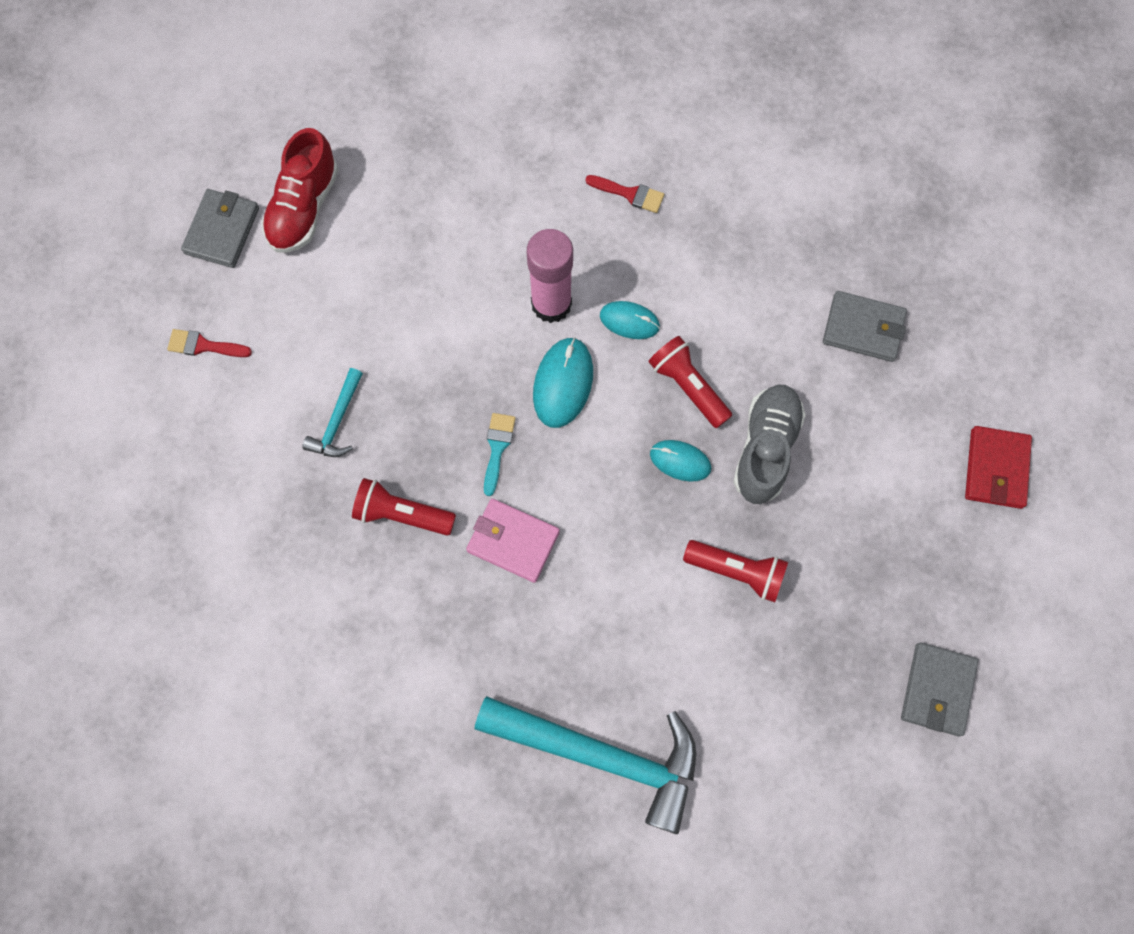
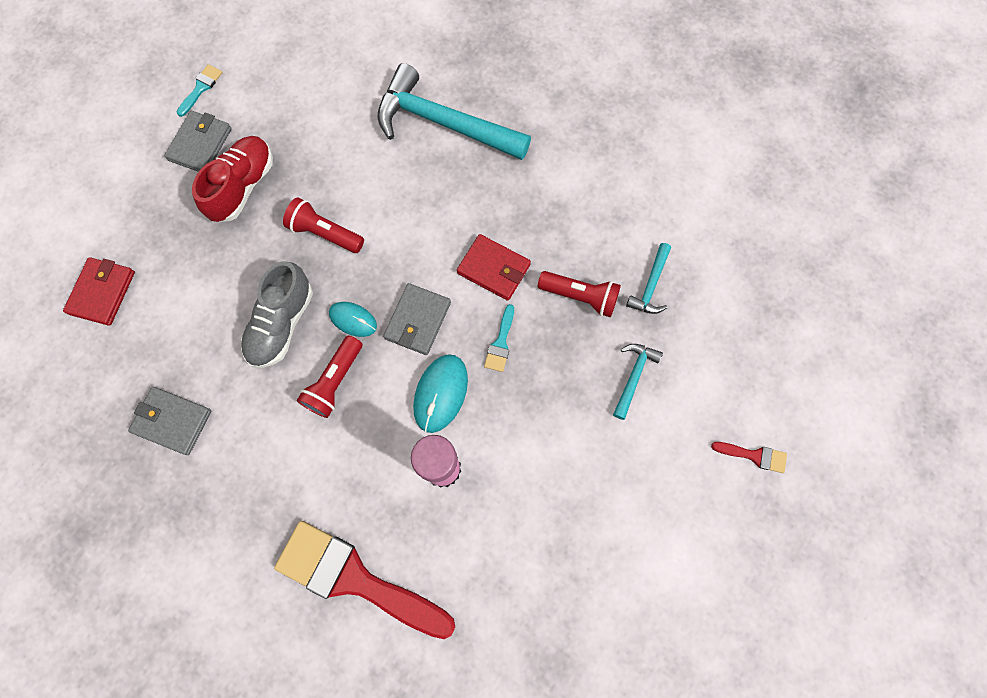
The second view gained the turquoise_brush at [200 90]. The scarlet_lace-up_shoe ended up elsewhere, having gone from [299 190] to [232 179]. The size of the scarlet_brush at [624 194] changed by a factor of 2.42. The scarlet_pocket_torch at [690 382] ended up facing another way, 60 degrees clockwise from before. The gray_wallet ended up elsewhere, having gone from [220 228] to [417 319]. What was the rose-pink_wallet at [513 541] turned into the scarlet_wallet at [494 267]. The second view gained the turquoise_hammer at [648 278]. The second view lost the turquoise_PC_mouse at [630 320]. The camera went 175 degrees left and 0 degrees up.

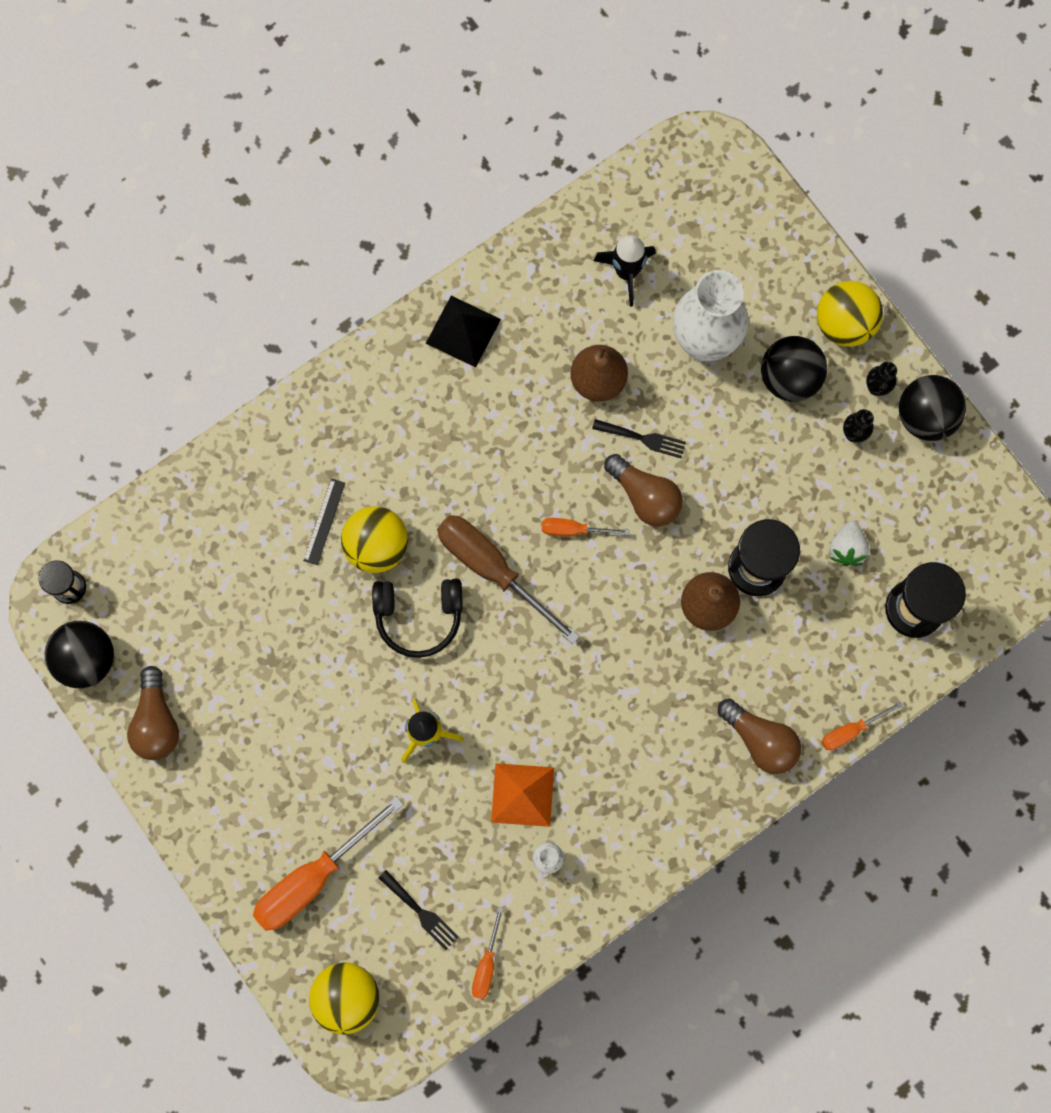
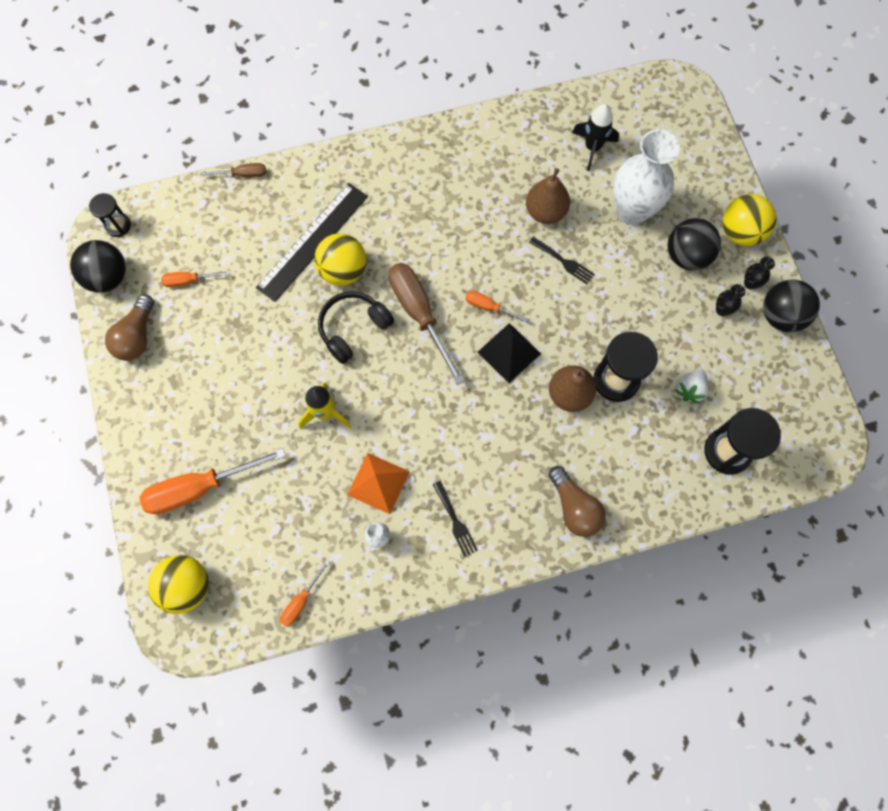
The orange_screwdriver ended up elsewhere, having gone from [862 725] to [195 279]. The second view gained the russet_screwdriver at [233 170]. The size of the jet-black_measuring_stick at [324 522] changed by a factor of 2.18. The jet-black_headphones at [417 618] ended up facing another way, 120 degrees clockwise from before. The jet-black_table_fork ended up elsewhere, having gone from [418 910] to [455 519]. The jet-black_pyramid_shape ended up elsewhere, having gone from [463 332] to [509 353]. The second view lost the russet_lightbulb at [643 490]. The camera went 20 degrees right and 5 degrees down.

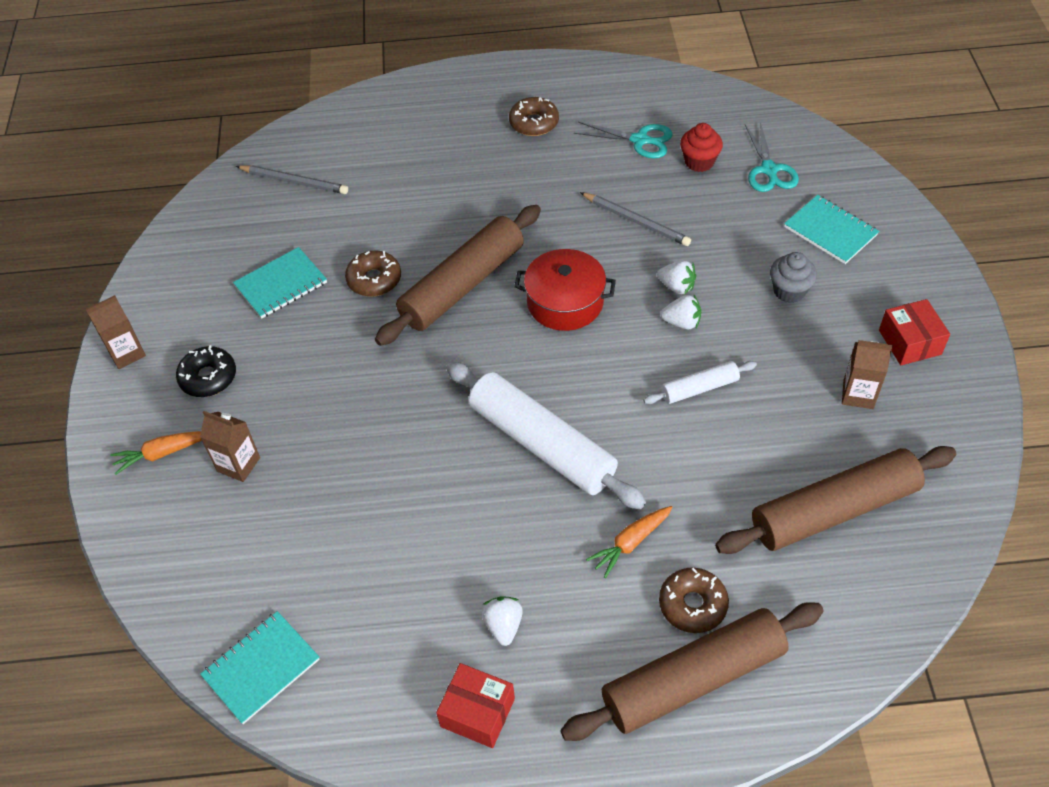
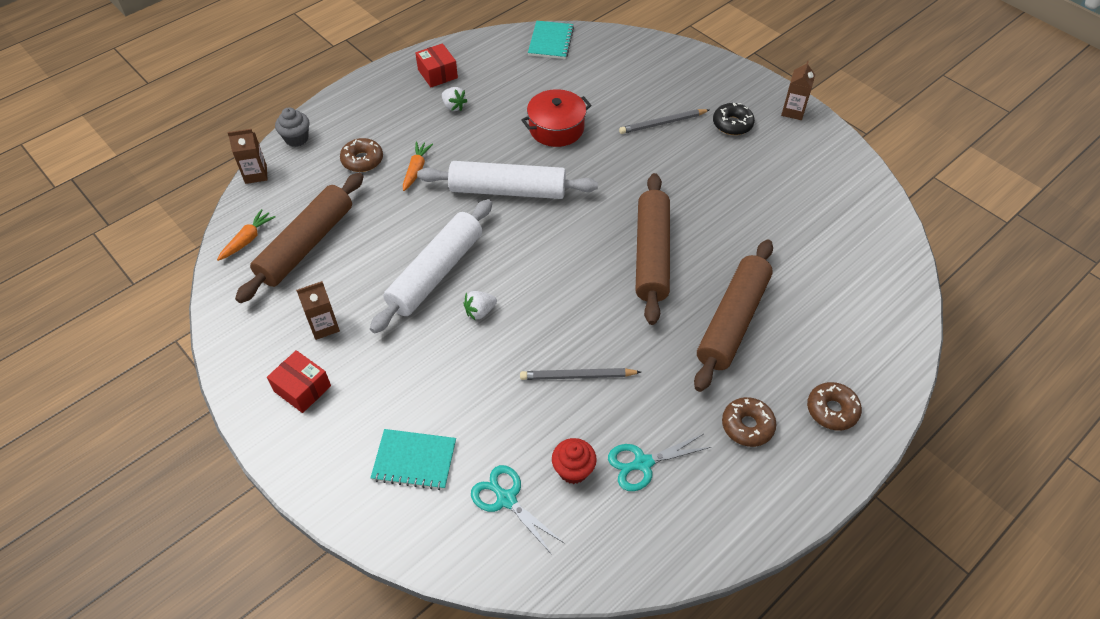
The orange_toy_carrot ended up elsewhere, having gone from [156 453] to [246 235]. The russet_milk_carton ended up elsewhere, having gone from [230 446] to [247 156]. The gray_fairy_cake ended up elsewhere, having gone from [793 277] to [292 127]. The size of the white_rolling_pin at [700 382] changed by a factor of 2.03. The scarlet_package at [475 705] ended up facing another way, 75 degrees clockwise from before. The scarlet_stockpot ended up elsewhere, having gone from [565 290] to [556 118]. The gray_wooden_pencil ended up elsewhere, having gone from [292 179] to [664 121]. The russet_rolling_pin ended up elsewhere, having gone from [692 671] to [733 316]. The russet_glazed_donut ended up elsewhere, having gone from [373 273] to [834 406]. The second view lost the turquoise_notebook at [280 283]. The second view lost the white_toy_strawberry at [676 278]. The camera went 140 degrees right and 0 degrees up.

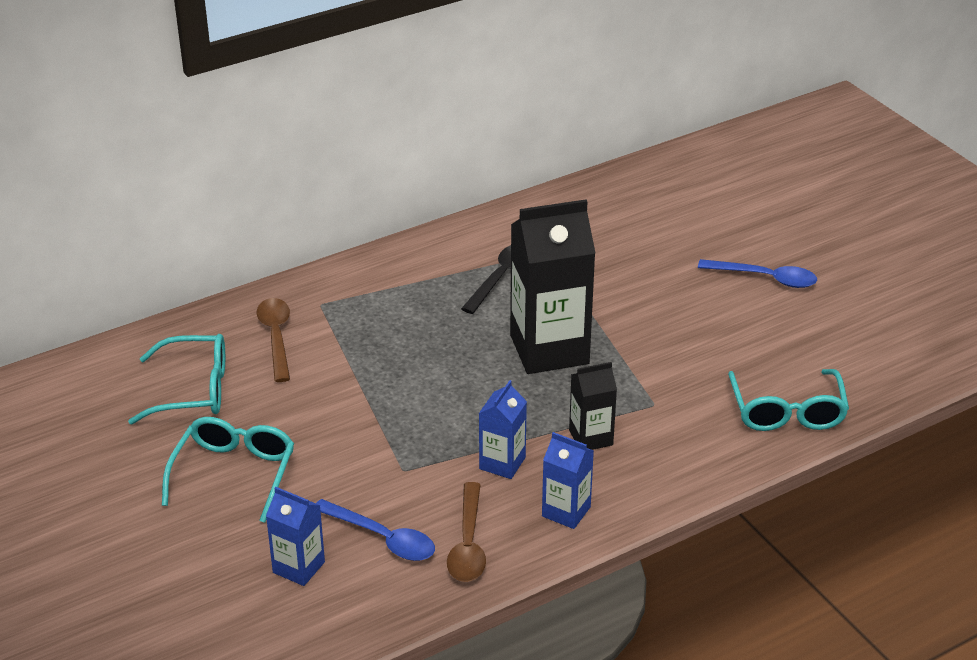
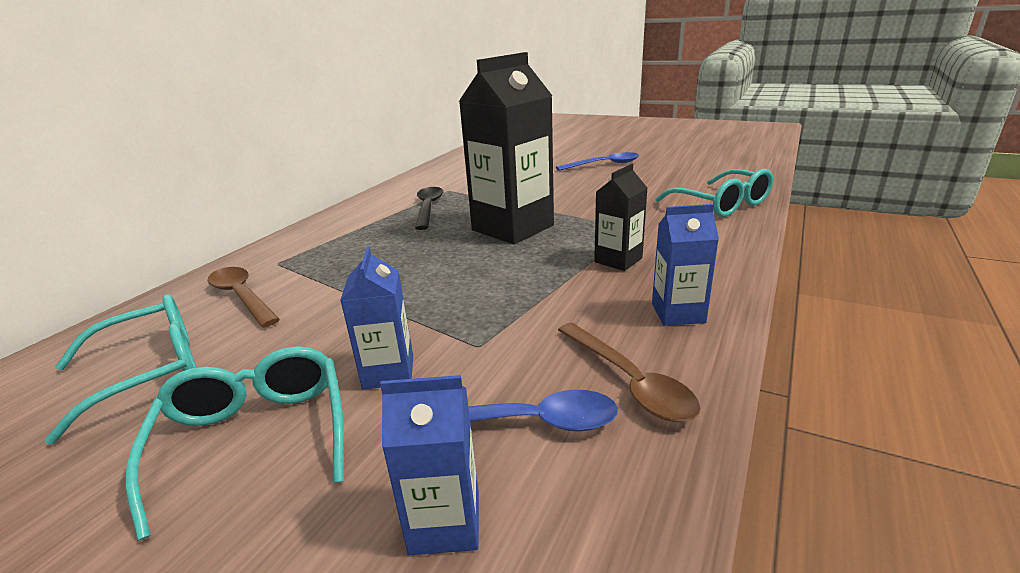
The royal_blue_milk_carton ended up elsewhere, having gone from [503 429] to [376 318]. The camera went 30 degrees left and 10 degrees down.

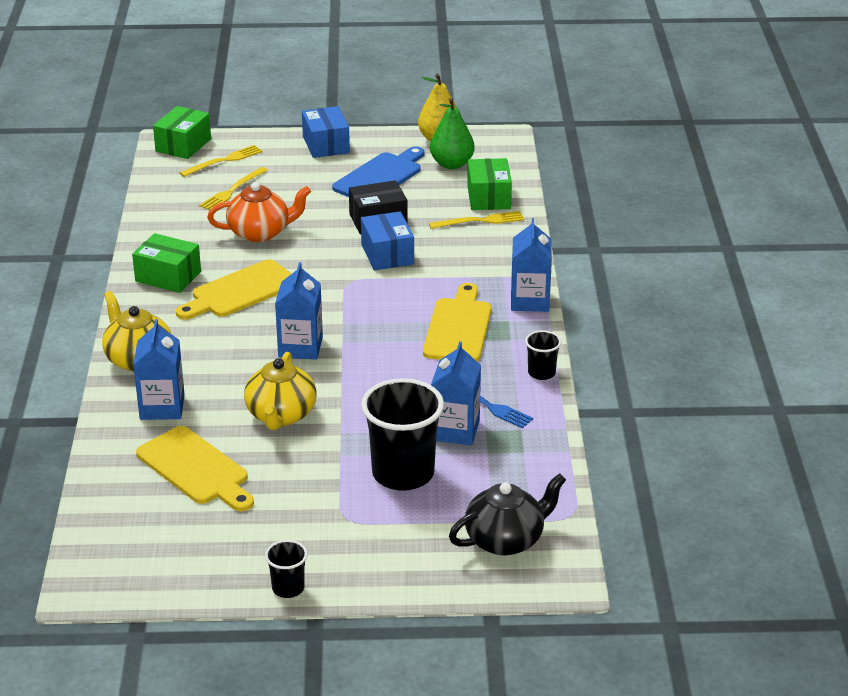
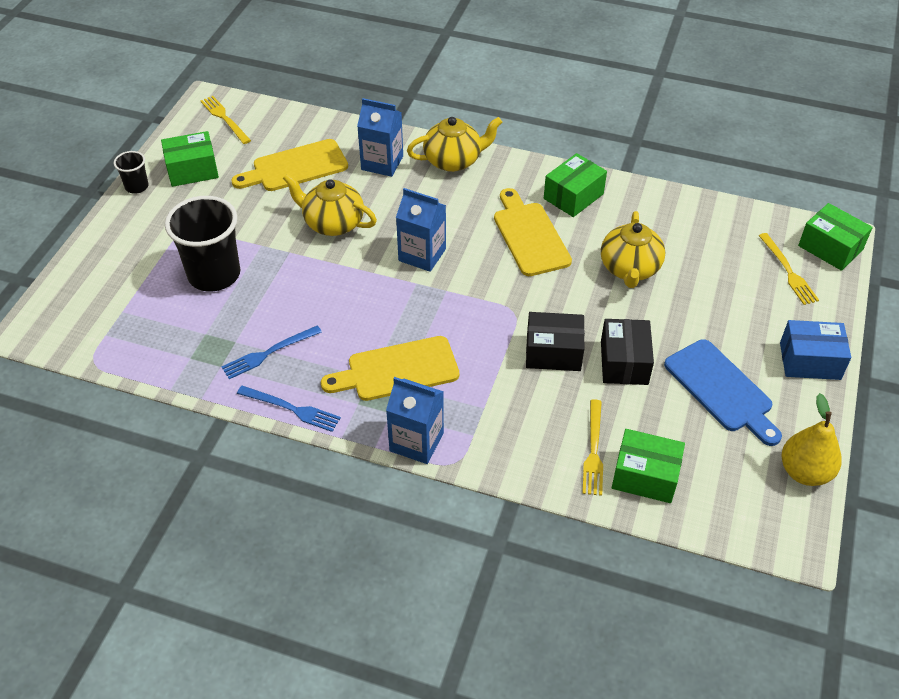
The second view gained the emerald_package at [190 159]. The golden_table_fork ended up elsewhere, having gone from [233 188] to [225 120]. Where the jet-black_tumbler stood at [543 355], the royal_blue_table_fork came to stand at [289 409]. The golden_bread_board at [457 322] ended up facing another way, 135 degrees clockwise from before. What was the royal_blue_package at [387 240] turned into the jet-black_package at [555 341]. What was the orange_tea_pot at [259 212] turned into the golden_tea_pot at [633 249]. The second view lost the emerald_pear_fruit at [452 133]. The second view lost the royal_blue_milk_carton at [456 393]. The second view lost the jet-black_tea_pot at [507 514]. The camera went 110 degrees right and 15 degrees up.

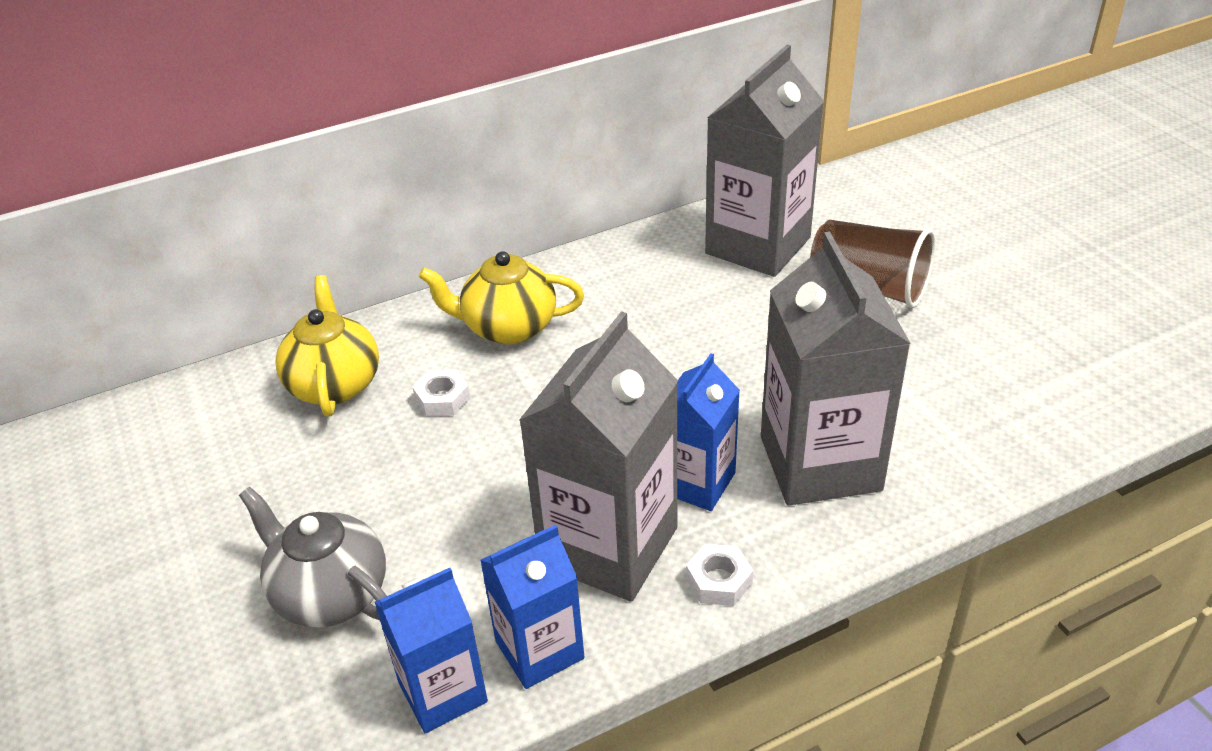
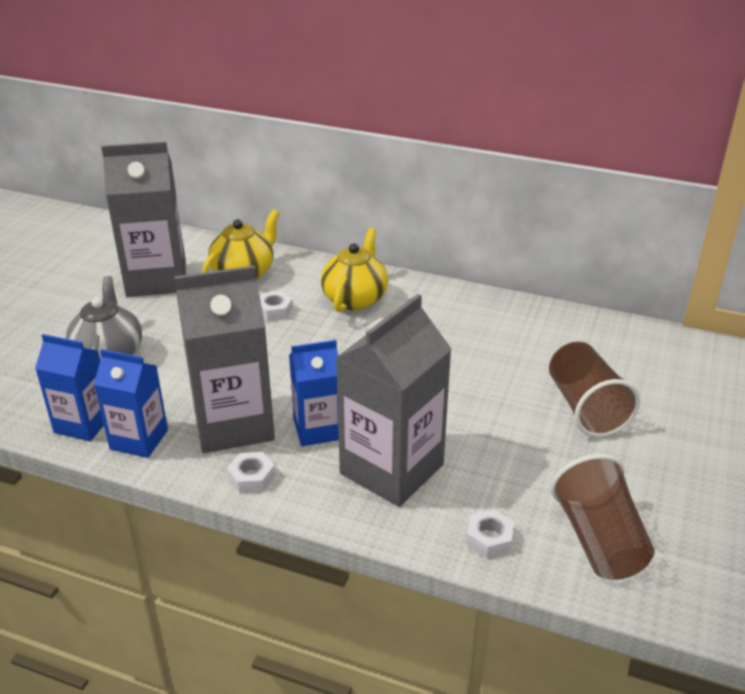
The gray_milk_carton ended up elsewhere, having gone from [764 161] to [143 219]. The golden_tea_pot at [501 297] ended up facing another way, 60 degrees clockwise from before. The second view gained the white_hex_nut at [490 533]. The second view gained the russet_tumbler at [602 517]. The camera went 45 degrees right and 5 degrees down.

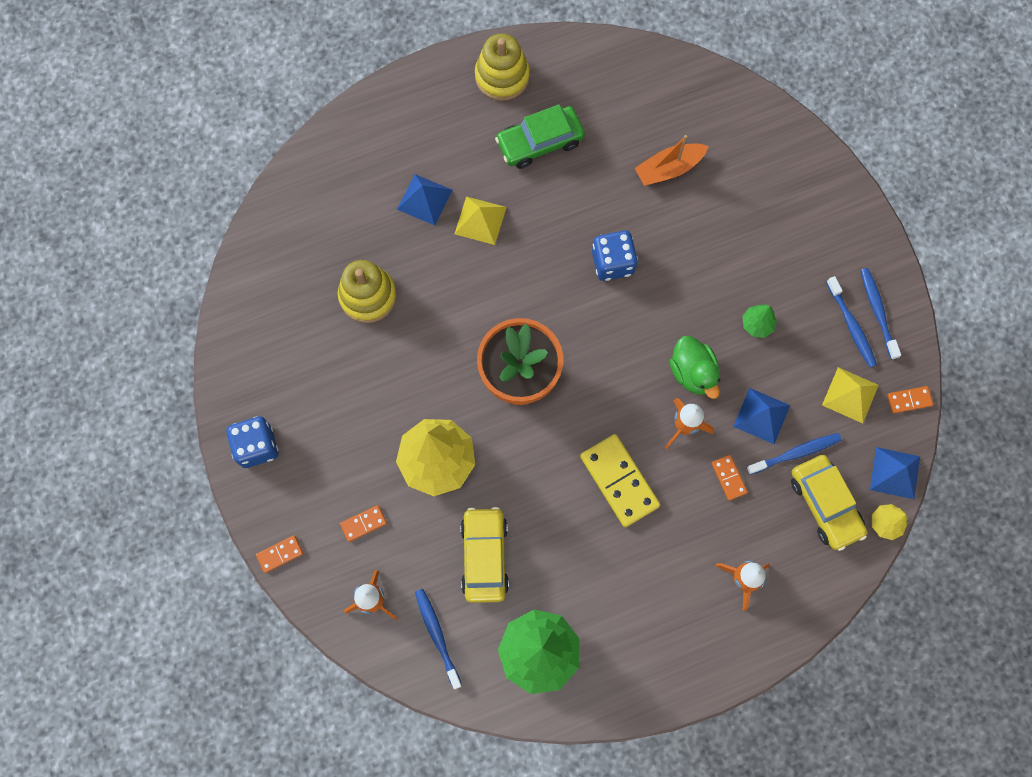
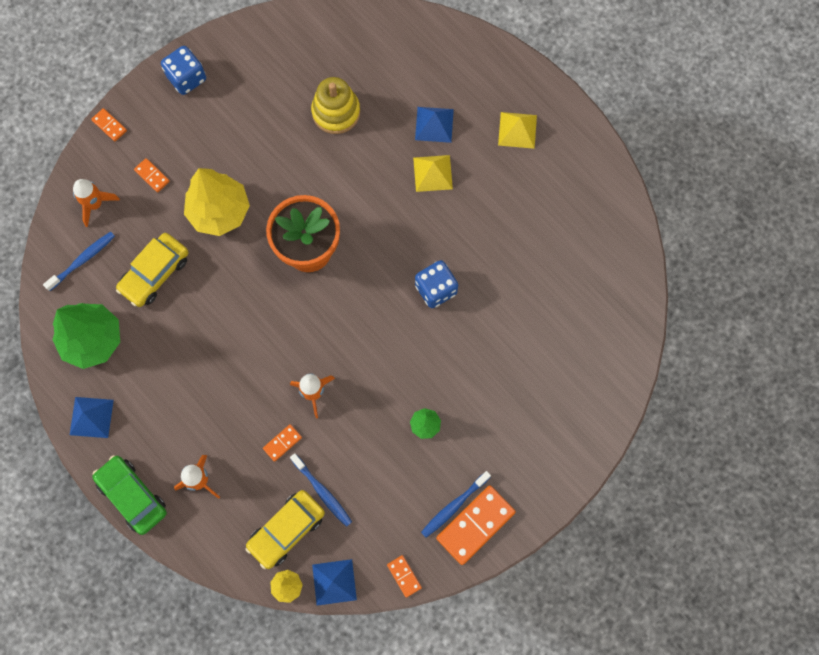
The royal_blue_pyramid_shape ended up elsewhere, having gone from [761 416] to [92 417]. The emerald_toy_car ended up elsewhere, having gone from [540 136] to [129 495]. The golden_toy_car at [484 555] ended up facing another way, 150 degrees clockwise from before. Where the royal_blue_dental_brush stood at [881 314], the orange_domino_tile came to stand at [476 525]. The golden_pyramid_shape ended up elsewhere, having gone from [850 395] to [517 130]. The second view lost the golden_stacking_rings at [502 67]. The second view lost the golden_domino_tile at [620 480]. The second view lost the orange_boat at [672 160]. The second view lost the emerald_rubber_duck at [695 367]. The camera went 70 degrees right and 0 degrees up.

